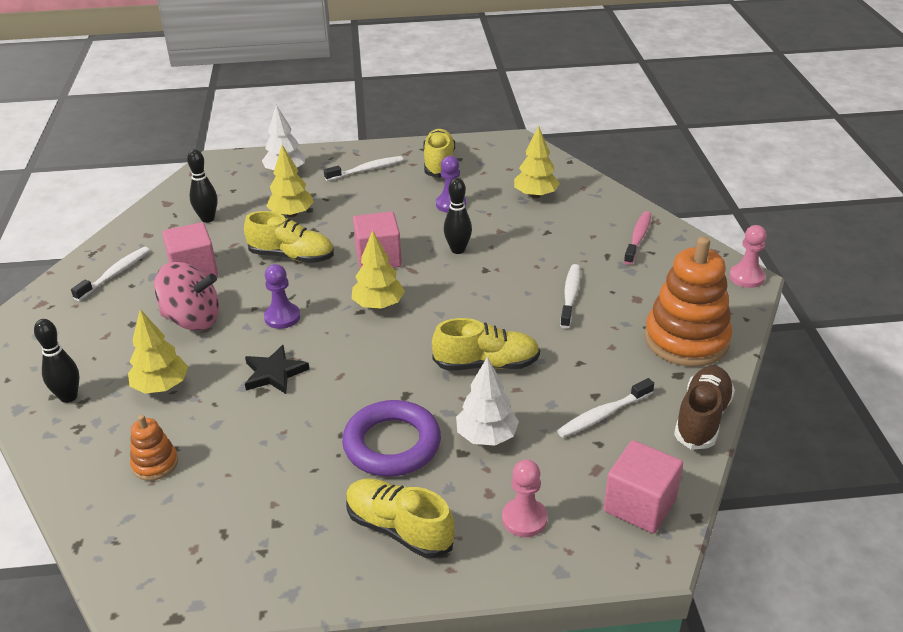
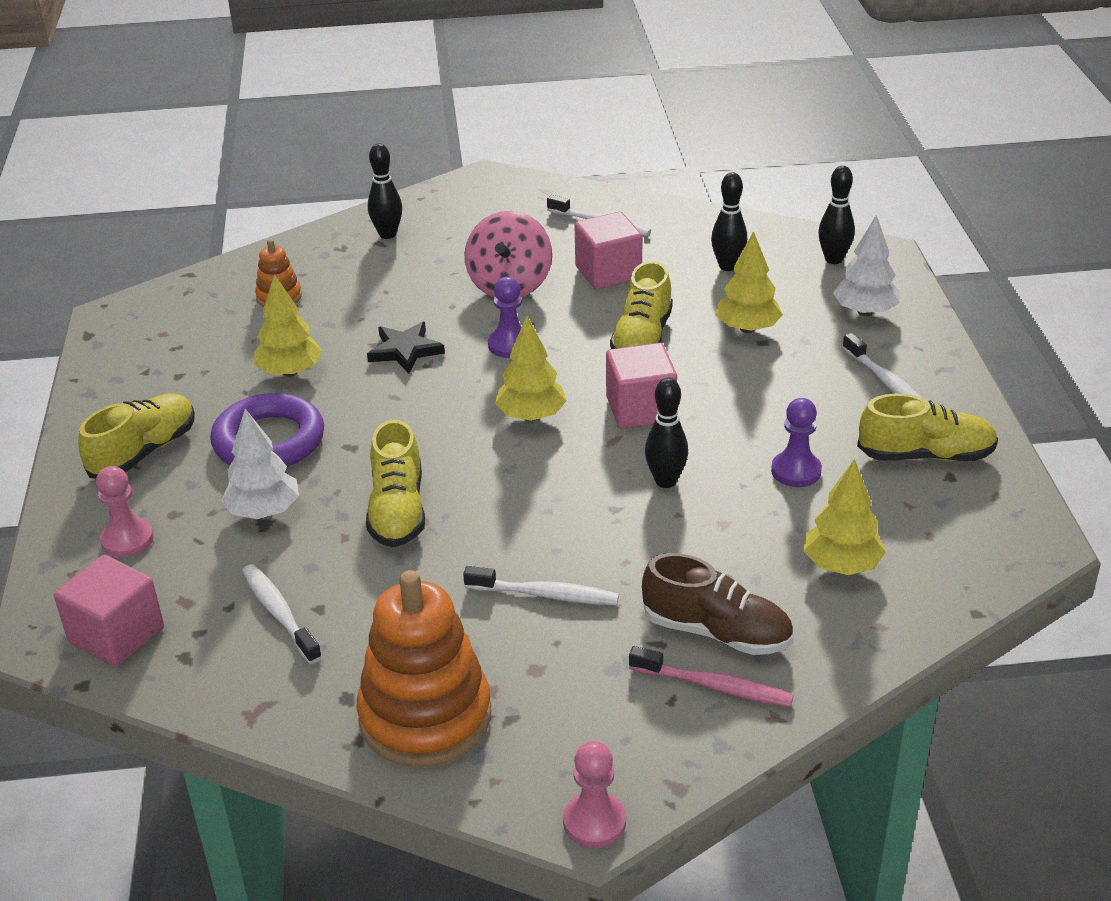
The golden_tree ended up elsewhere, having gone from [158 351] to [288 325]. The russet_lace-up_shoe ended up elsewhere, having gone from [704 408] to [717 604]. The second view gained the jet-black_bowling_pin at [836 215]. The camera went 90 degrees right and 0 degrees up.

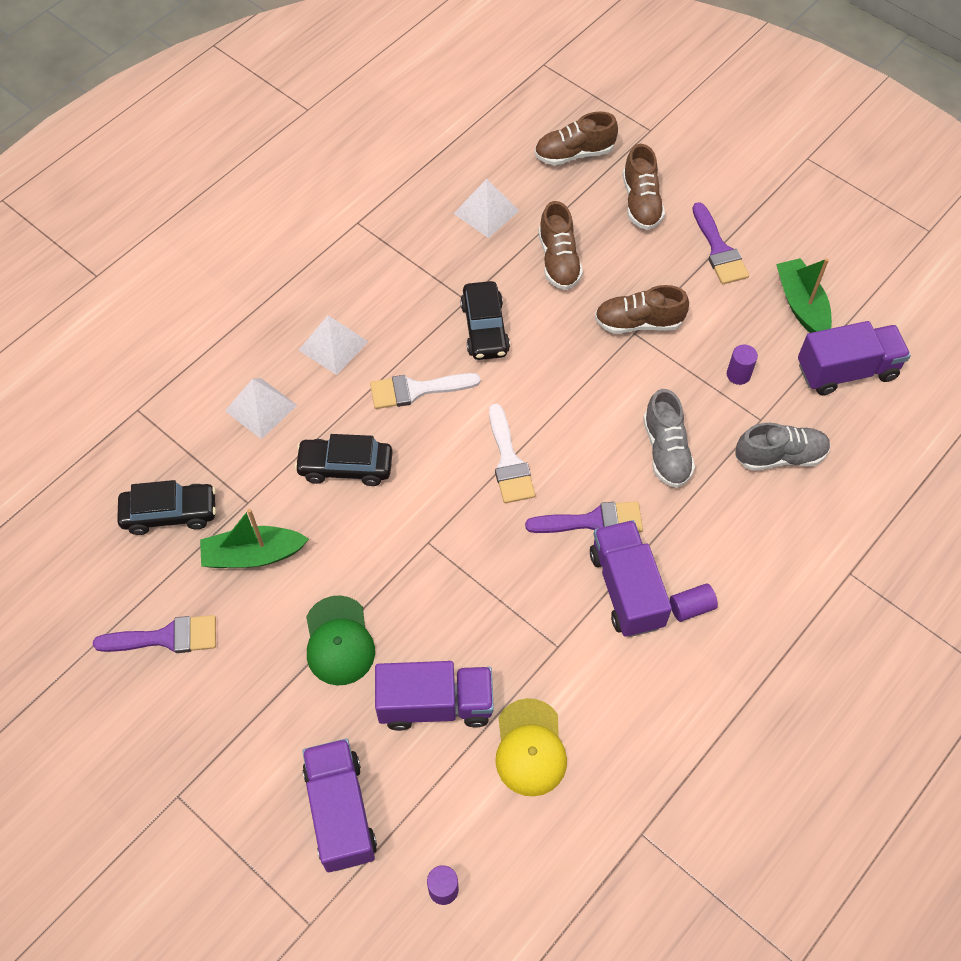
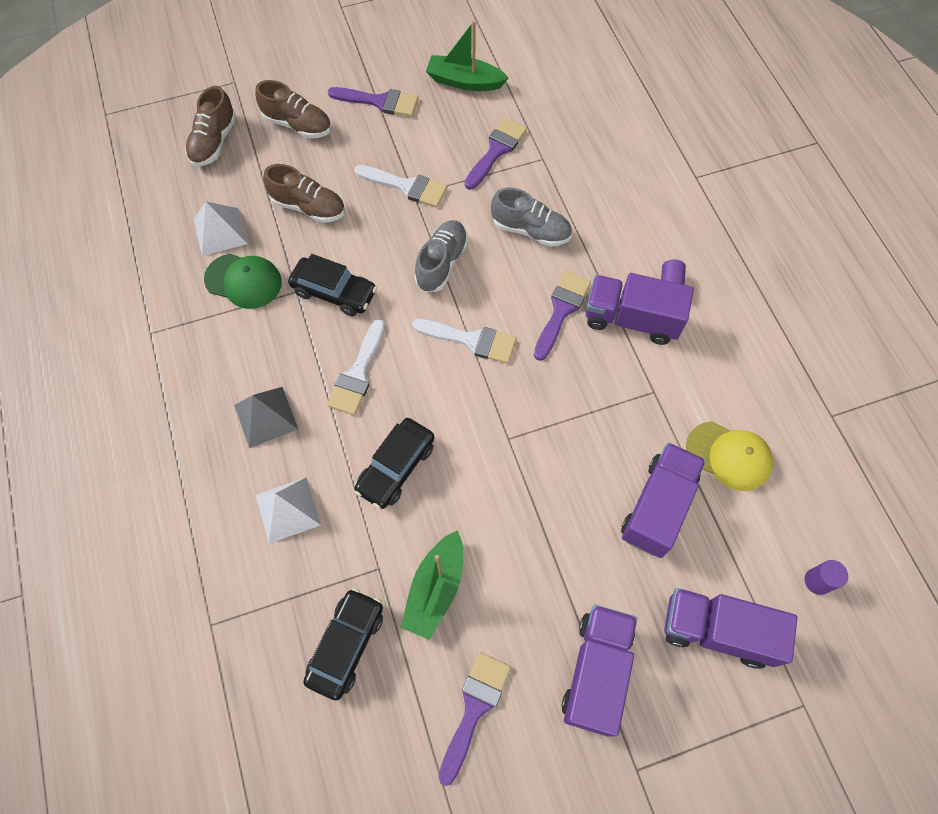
The emerald_cap ended up elsewhere, having gone from [340 640] to [243 281]. What was the white_pyramid_shape at [333 345] turned into the gray_pyramid_shape at [266 417]. Where the russet_lace-up_shoe stood at [642 309], the white_brush came to stand at [400 186]. The gray_lace-up_shoe ended up elsewhere, having gone from [783 447] to [441 256]. Where the purple_cylinder stood at [742 365], the purple_brush came to stand at [496 154]. The purple_truck ended up elsewhere, having gone from [854 358] to [599 671]. The camera went 60 degrees left and 5 degrees up.

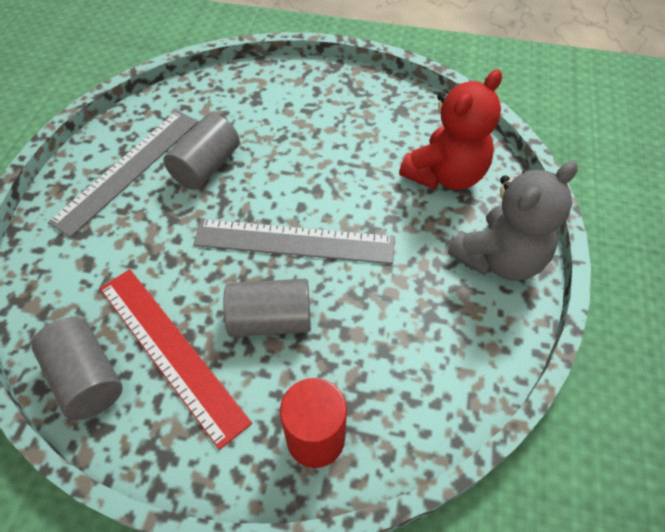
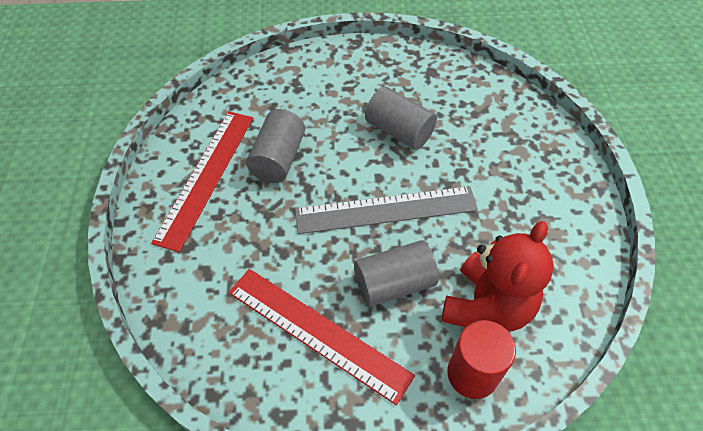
What was the gray_measuring_stick at [123 174] turned into the scarlet_measuring_stick at [202 182]. The gray_cylinder ended up elsewhere, having gone from [77 368] to [401 118]. The scarlet_teddy ended up elsewhere, having gone from [450 130] to [497 276]. The second view lost the gray_teddy at [513 221]. The camera went 15 degrees left and 0 degrees up.

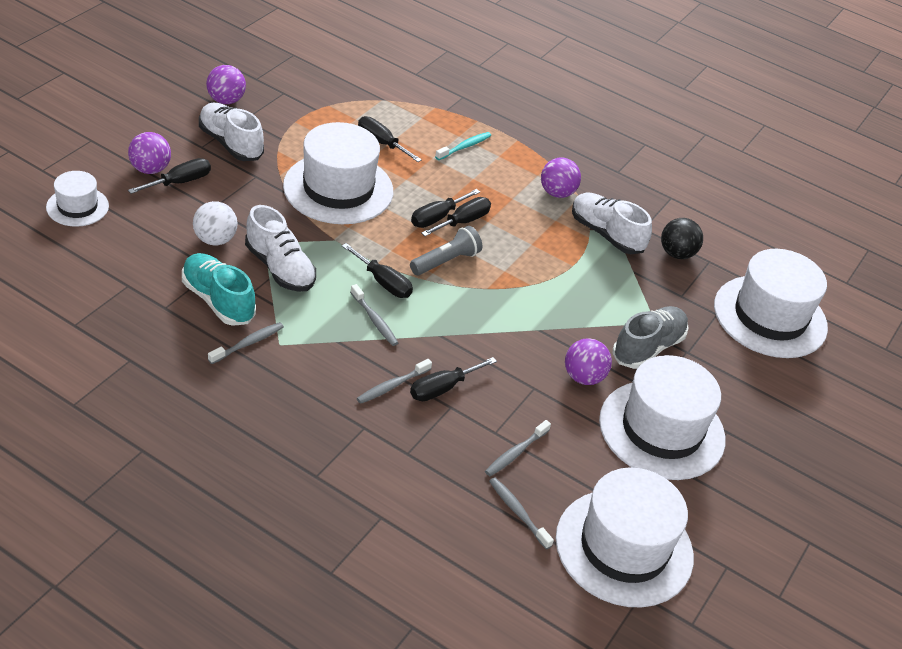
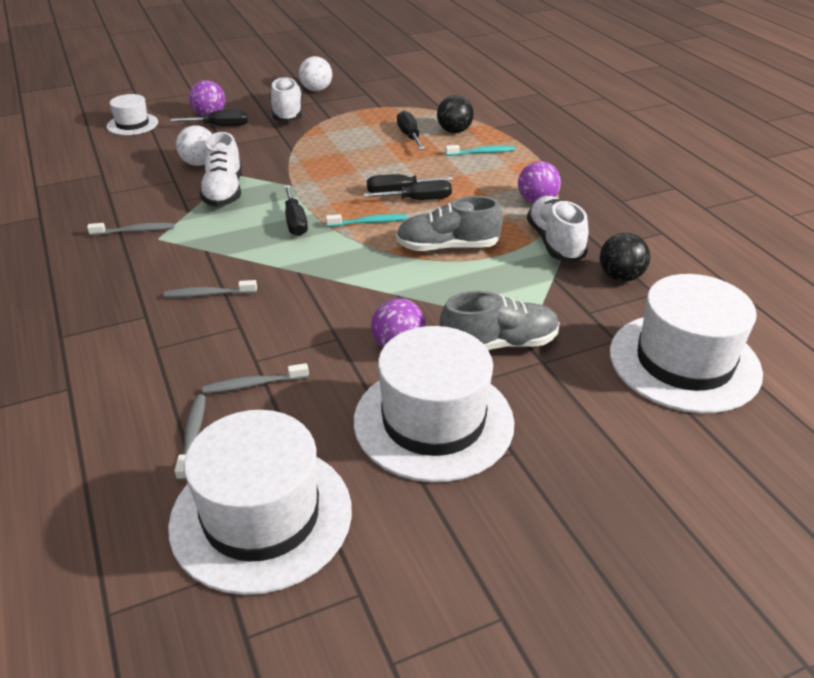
What was the purple_play_ball at [226 84] turned into the white_play_ball at [315 73]. Where the gray_pocket_torch stood at [446 250], the turquoise_dental_brush came to stand at [366 220]. The second view gained the gray_lace-up_shoe at [449 223]. The second view gained the jet-black_play_ball at [455 114]. The second view lost the turquoise_lace-up_shoe at [219 289]. The second view lost the white_tall_hat at [338 173]. The second view lost the gray_dental_brush at [374 315]. The second view lost the jet-black_screwdriver at [453 379]. The camera went 40 degrees right and 5 degrees down.

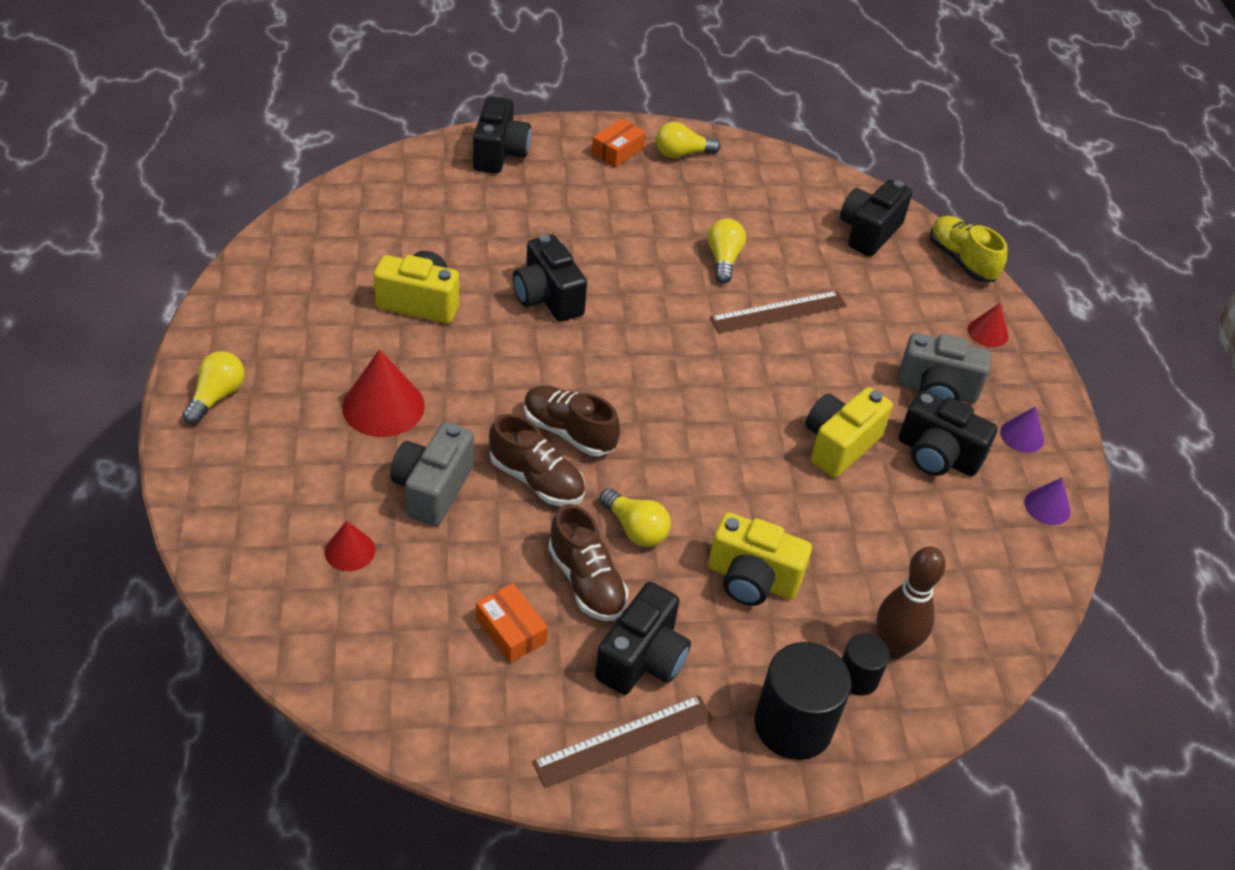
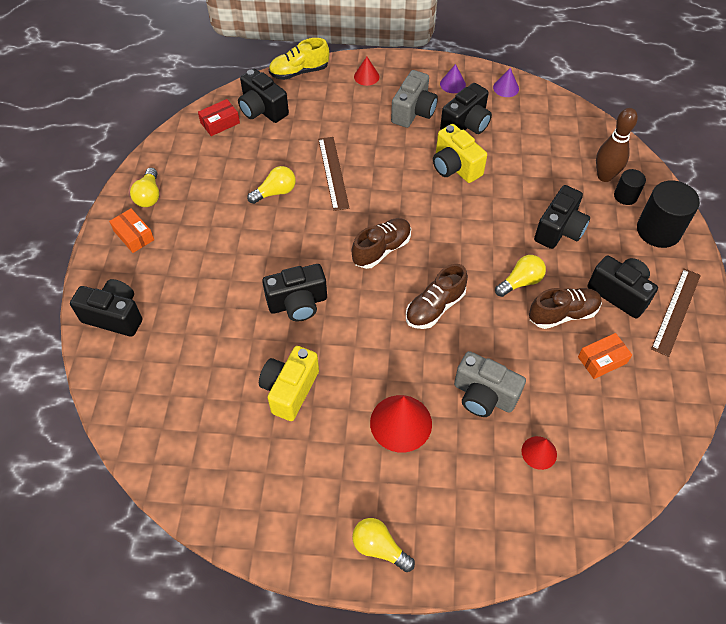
The second view gained the scarlet_package at [219 117]. The golden_lightbulb at [727 251] ended up facing another way, 135 degrees clockwise from before. The russet_lace-up_shoe ended up elsewhere, having gone from [537 460] to [381 243]. What was the golden_camera at [760 559] turned into the jet-black_camera at [562 217]. The russet_measuring_stick at [622 741] ended up facing another way, 45 degrees clockwise from before. The camera went 75 degrees left and 10 degrees up.

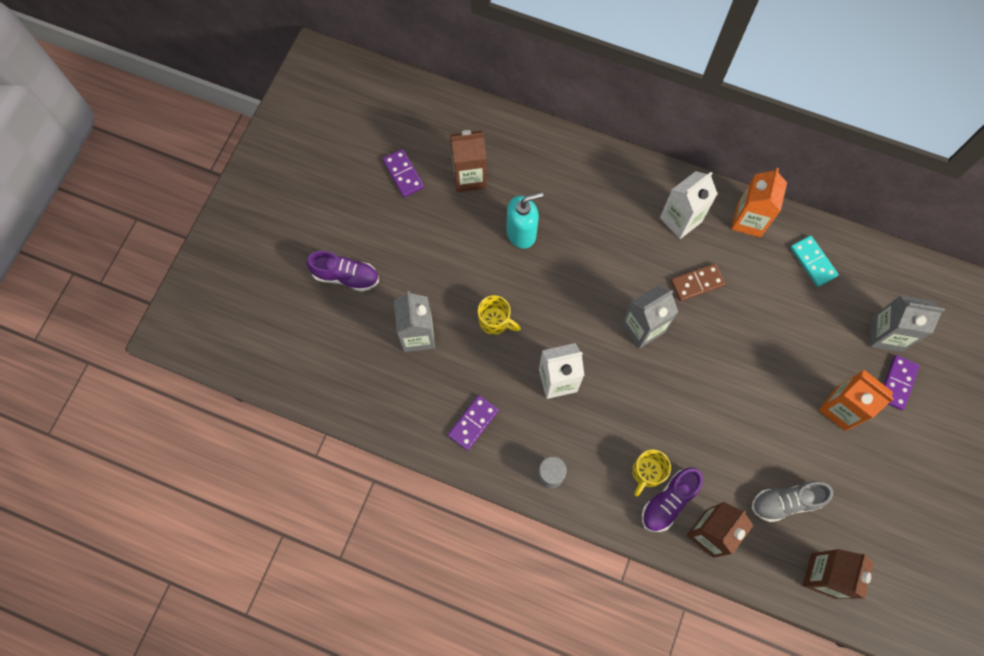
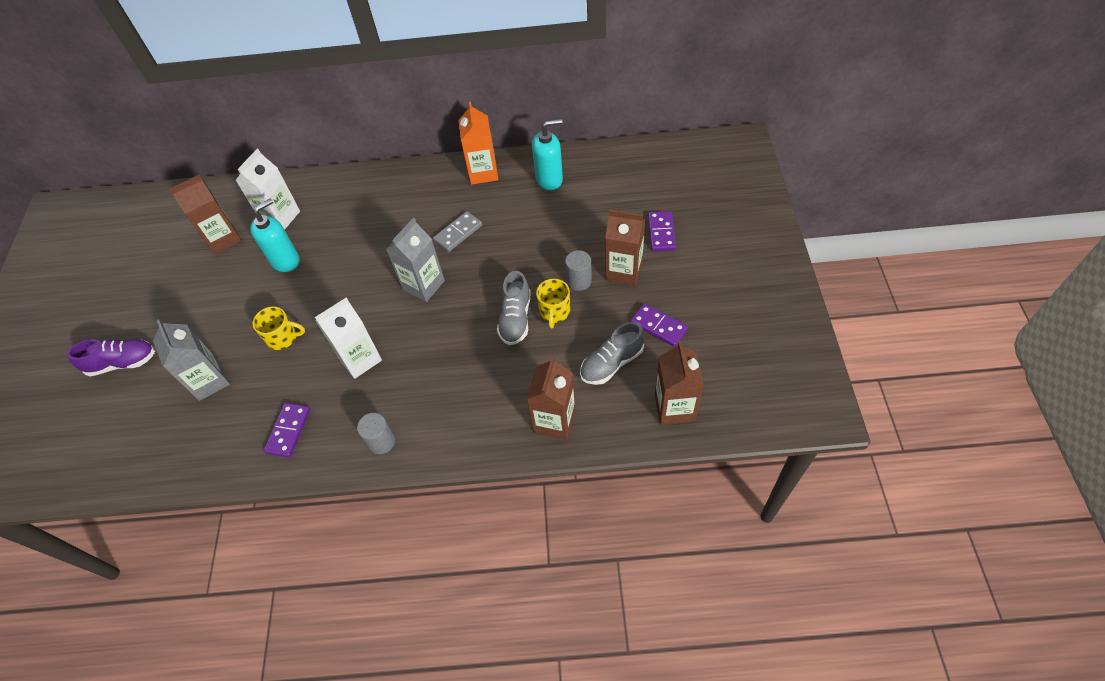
The white_milk_carton ended up elsewhere, having gone from [689 205] to [267 189]. What was the russet_domino_tile at [698 282] turned into the gray_domino_tile at [457 231]. The second view gained the gray_lace-up_shoe at [514 308]. Where the turquoise_domino_tile stood at [814 261], the turquoise_pump_bottle came to stand at [547 154]. The golden_coffee_mug ended up elsewhere, having gone from [651 473] to [553 303]. The second view gained the gray_cylinder at [578 270]. What was the orange_milk_carton at [856 400] turned into the russet_milk_carton at [625 247]. The purple_domino_tile ended up elsewhere, having gone from [403 173] to [659 325]. The second view lost the purple_lace-up_shoe at [672 499]. The second view lost the gray_milk_carton at [907 323]. The camera went 20 degrees left and 15 degrees down.

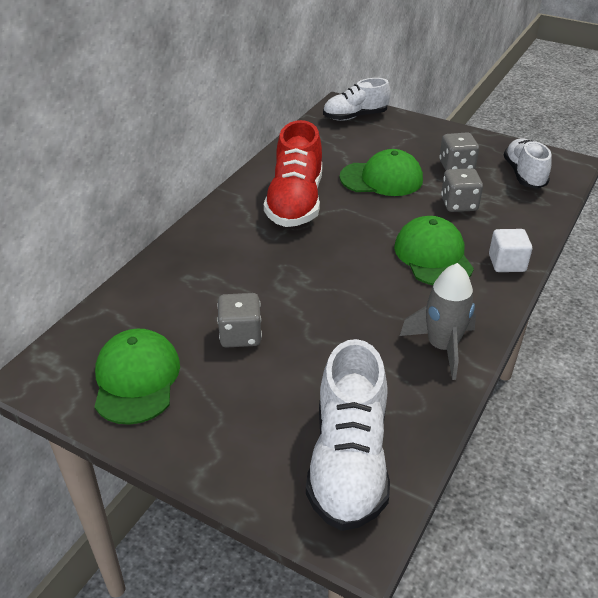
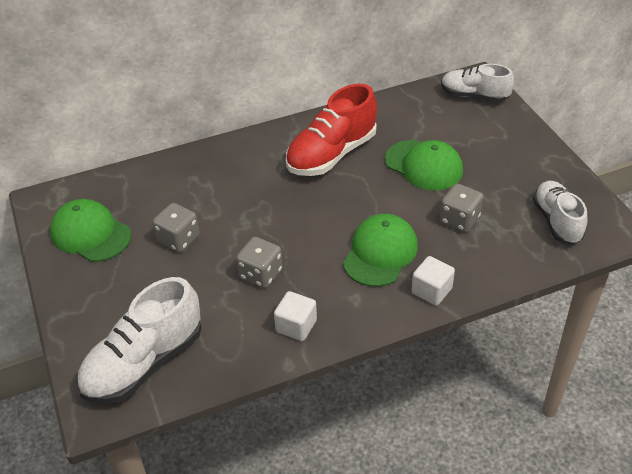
The emerald_cap at [137 376] ended up facing another way, 90 degrees counterclockwise from before. The gray_game_die ended up elsewhere, having gone from [459 151] to [259 262]. Where the gray_toy_rocket stood at [438 321], the white_block came to stand at [295 316]. The white_lace-up_shoe at [528 163] ended up facing another way, 45 degrees counterclockwise from before. The camera went 40 degrees right and 5 degrees up.

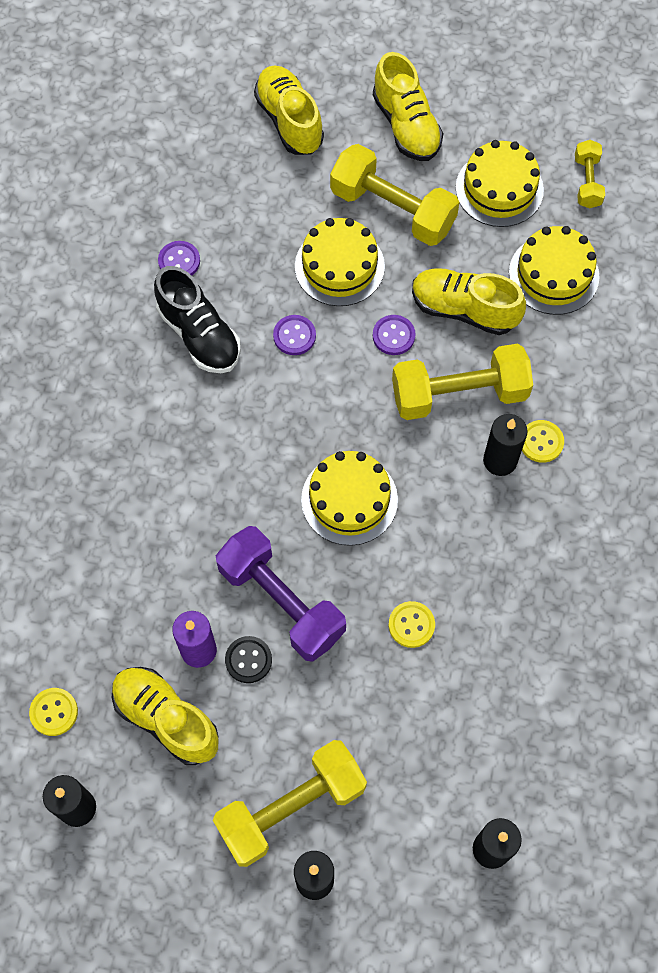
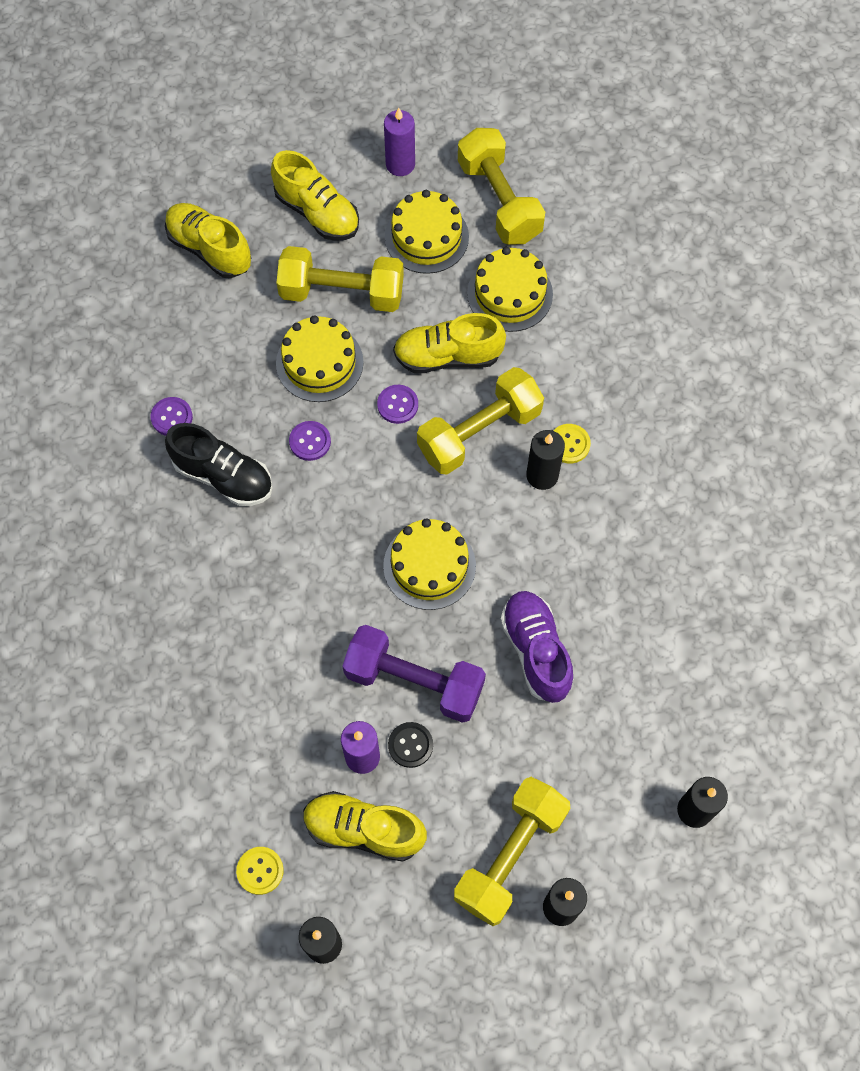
The second view gained the purple_candle at [399 141]. The size of the golden_hand_weight at [590 174] changed by a factor of 1.90. Where the golden_button stood at [412 624], the purple_lace-up_shoe came to stand at [537 647]. The camera went 25 degrees left and 0 degrees up.

